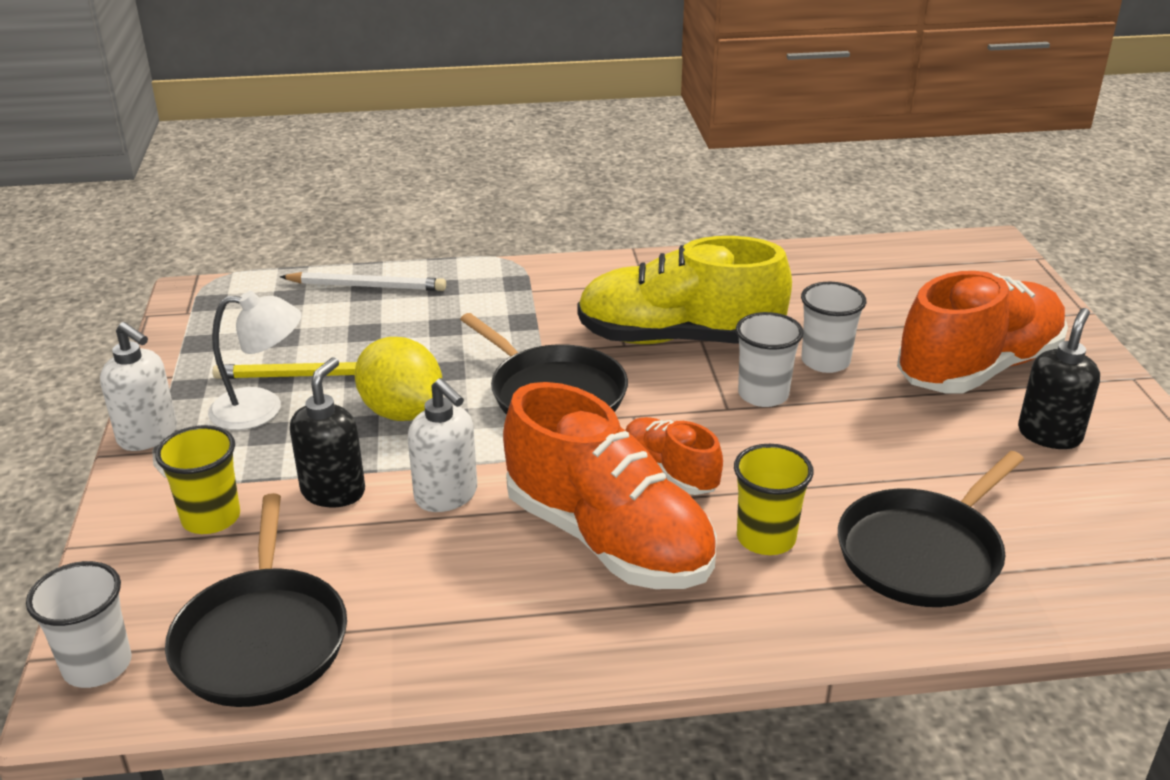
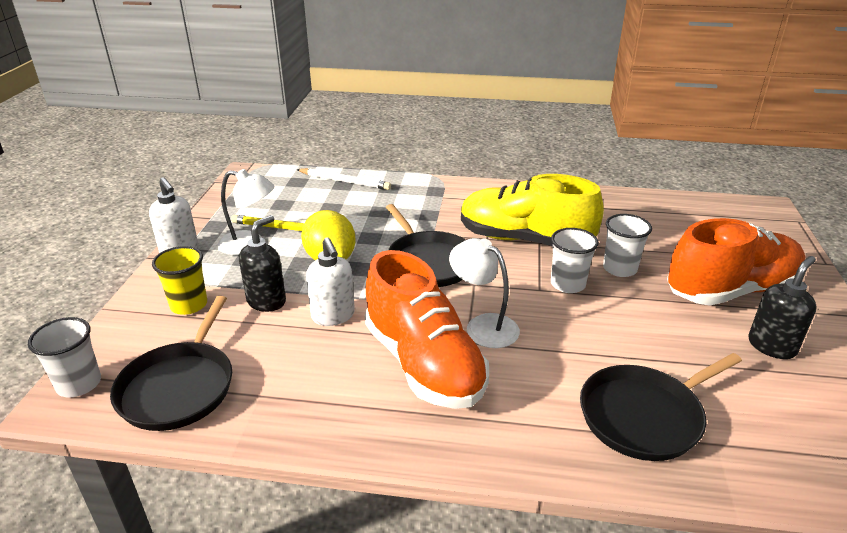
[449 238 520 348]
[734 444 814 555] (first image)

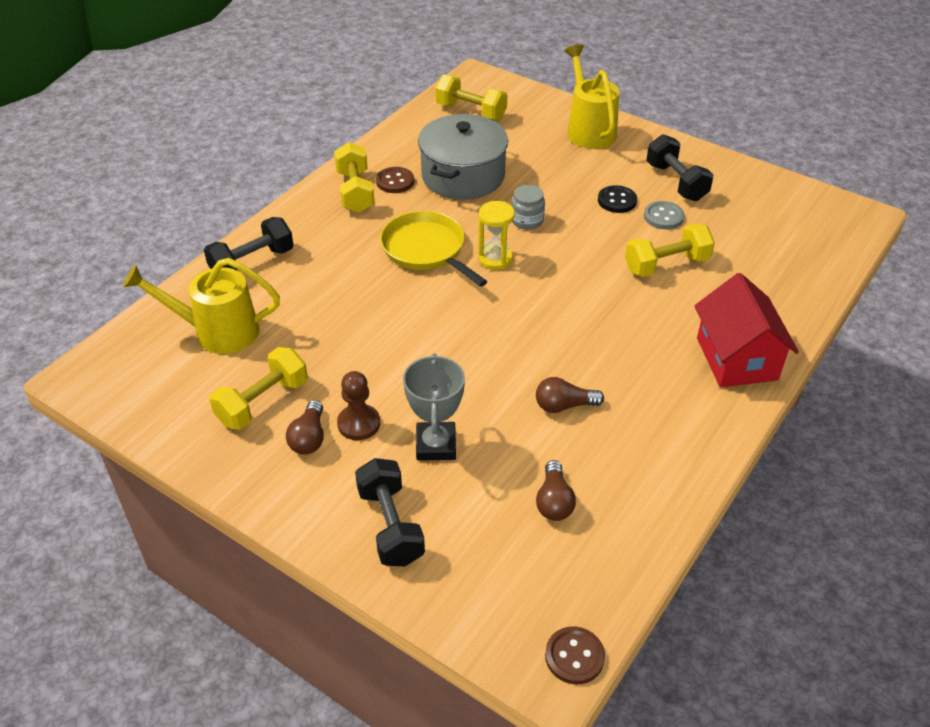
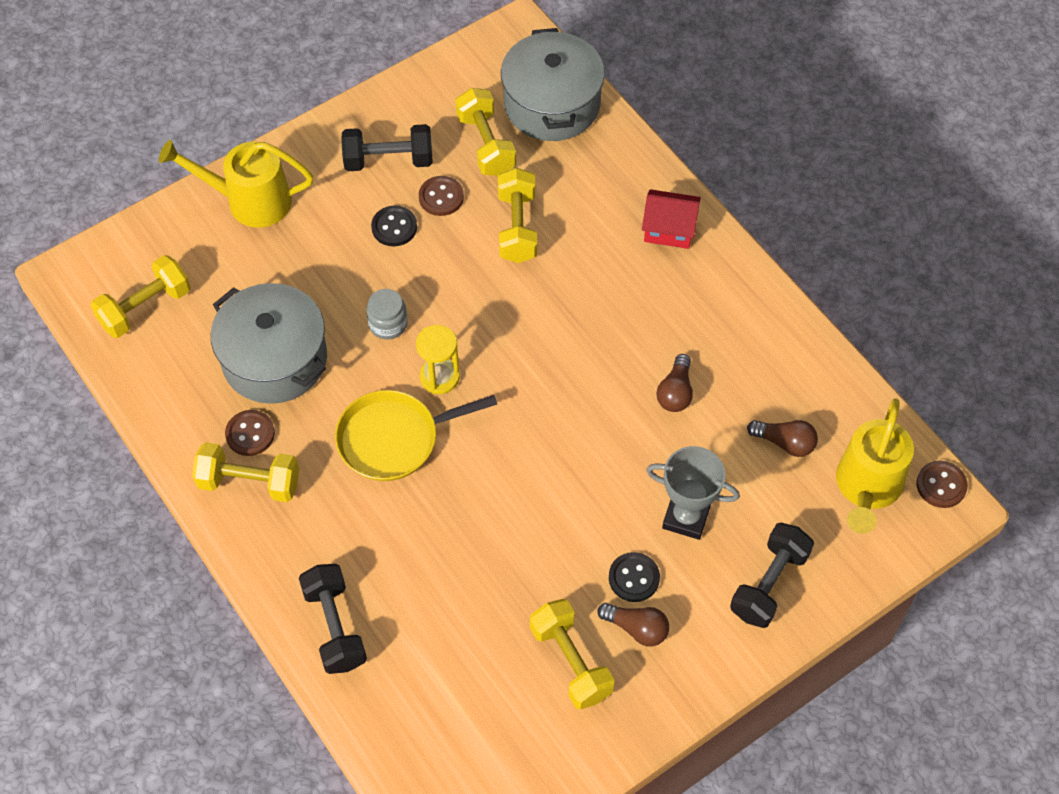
[836 398 914 534]
[609 552 660 602]
[730 523 814 628]
[419 176 464 216]
[642 189 701 249]
[455 88 516 176]
[501 28 605 141]

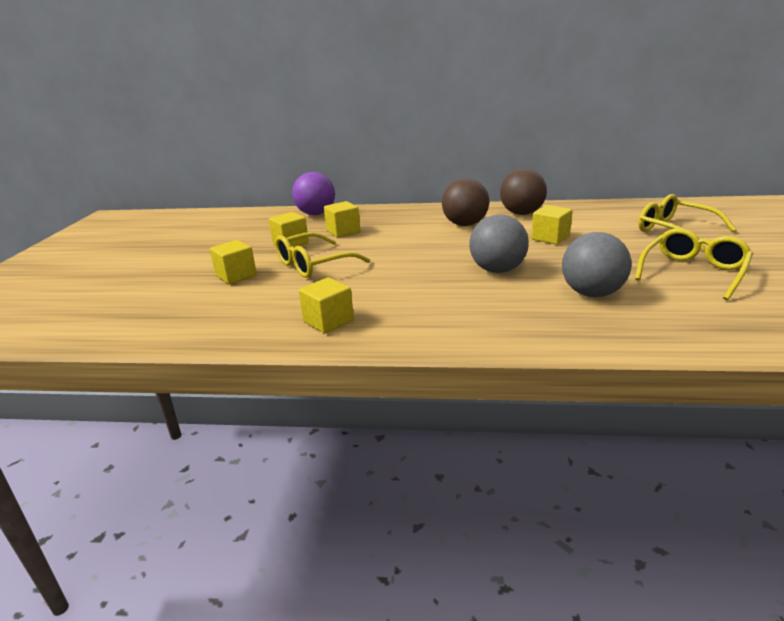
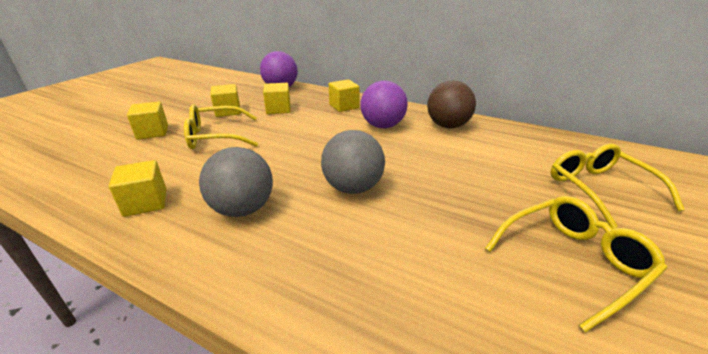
[360 80 408 128]
[329 79 360 112]
[199 147 273 217]

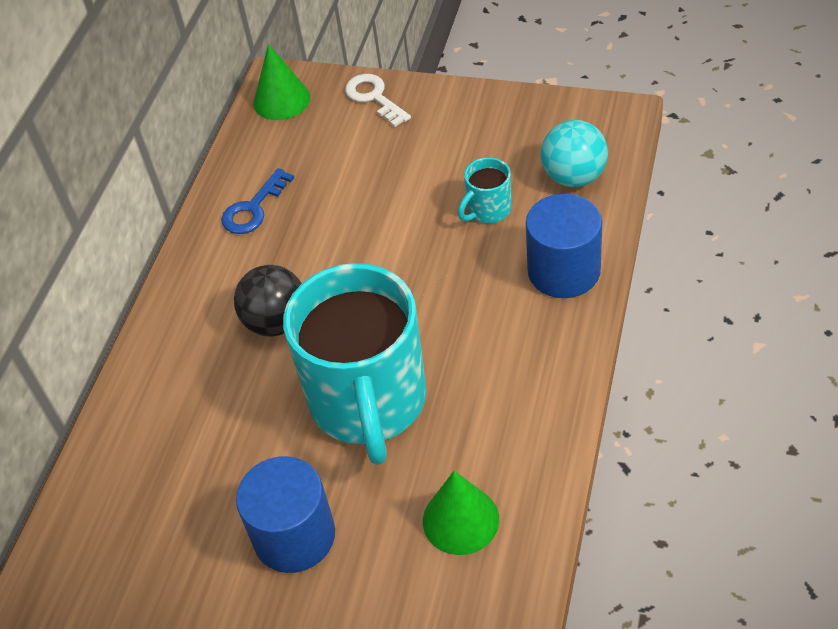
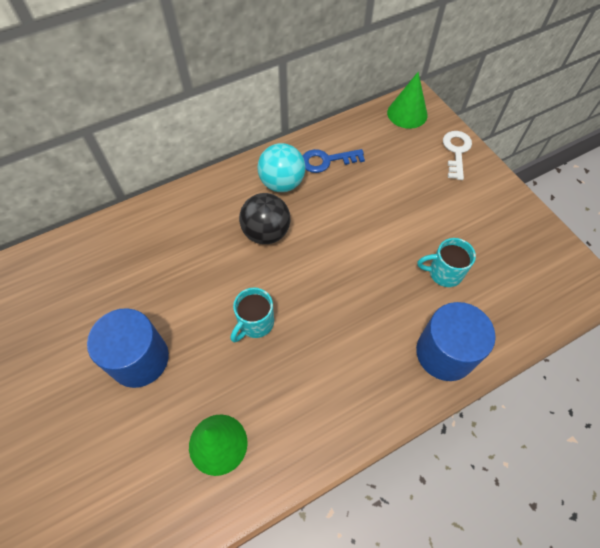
[231 288 274 342]
[257 143 306 192]

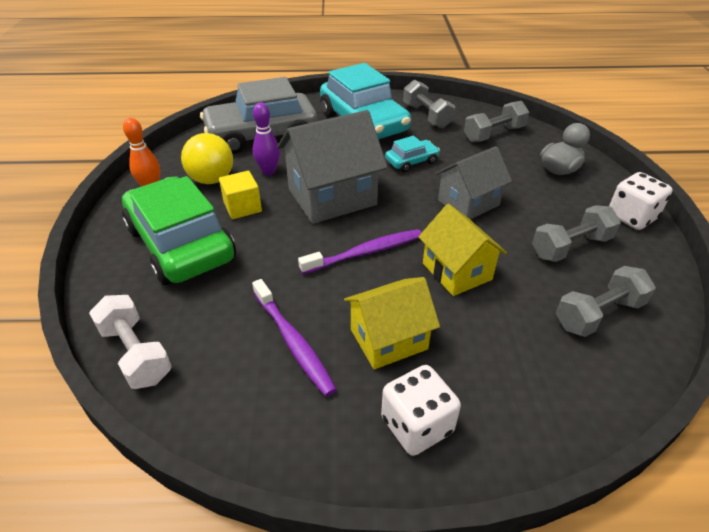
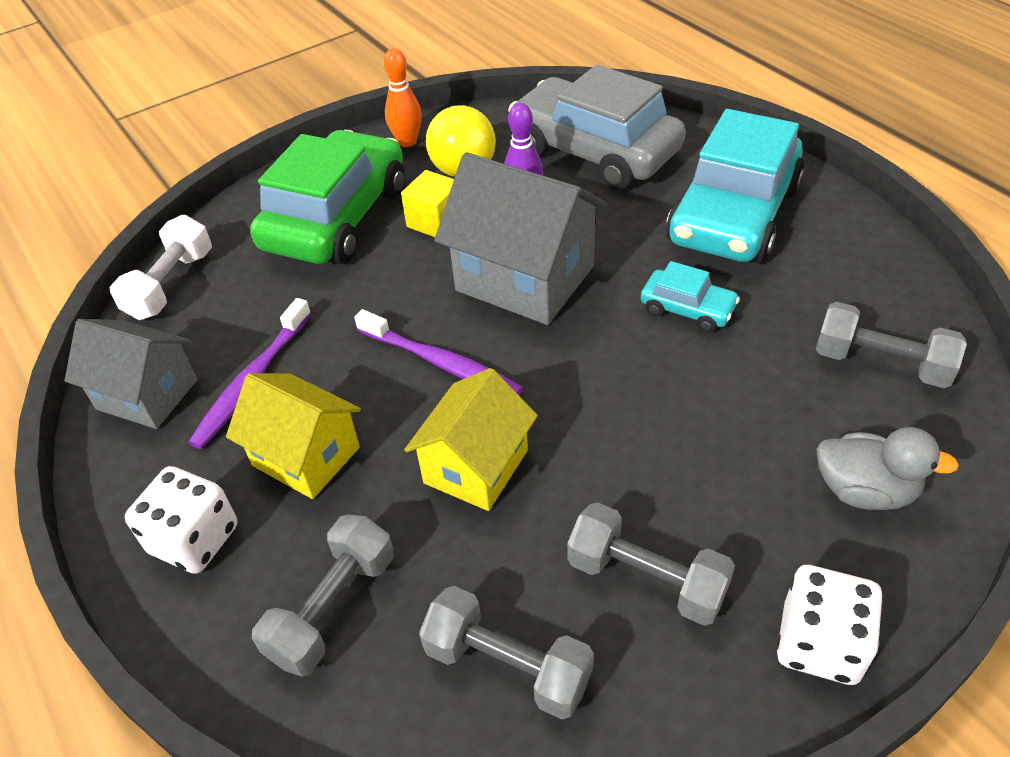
[252 514 394 677]
[65 319 197 429]

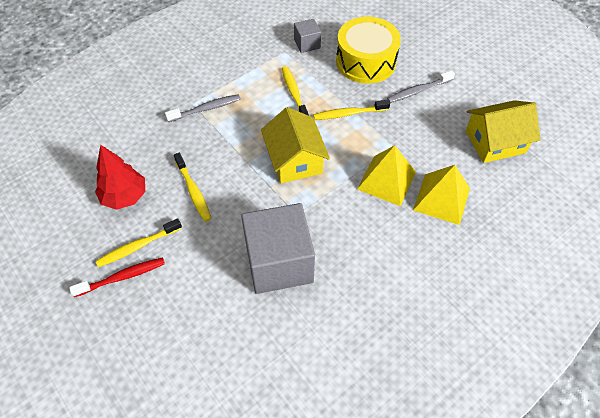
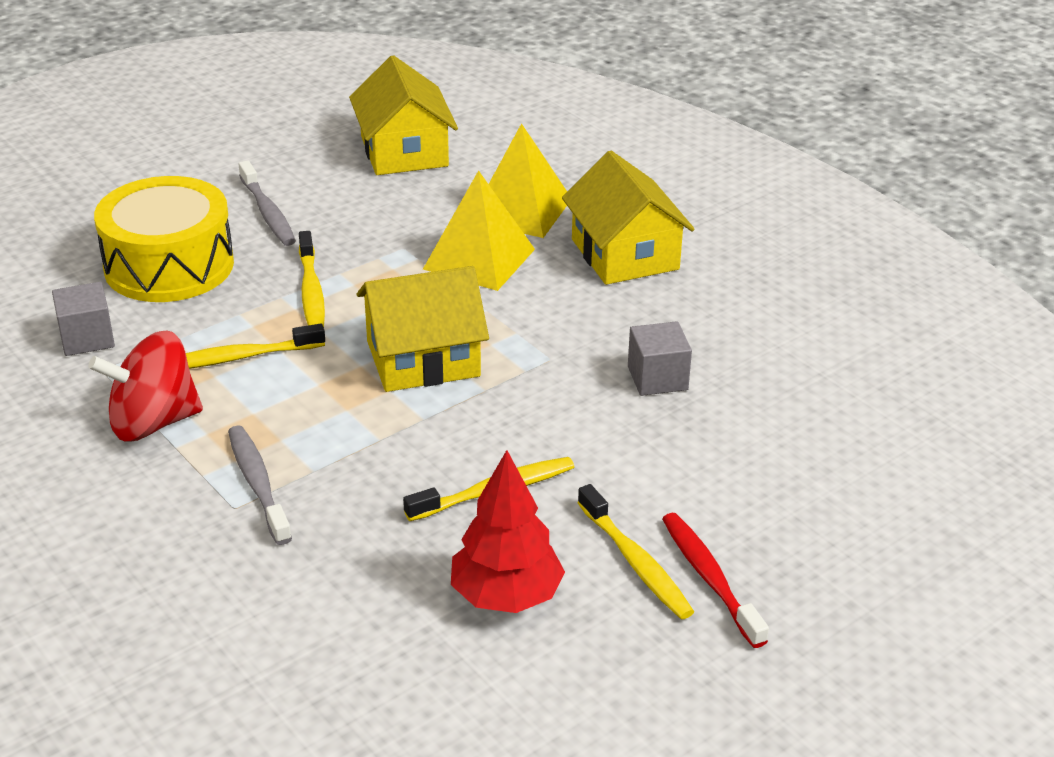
[628 321 692 396]
[88 331 203 441]
[562 151 695 285]

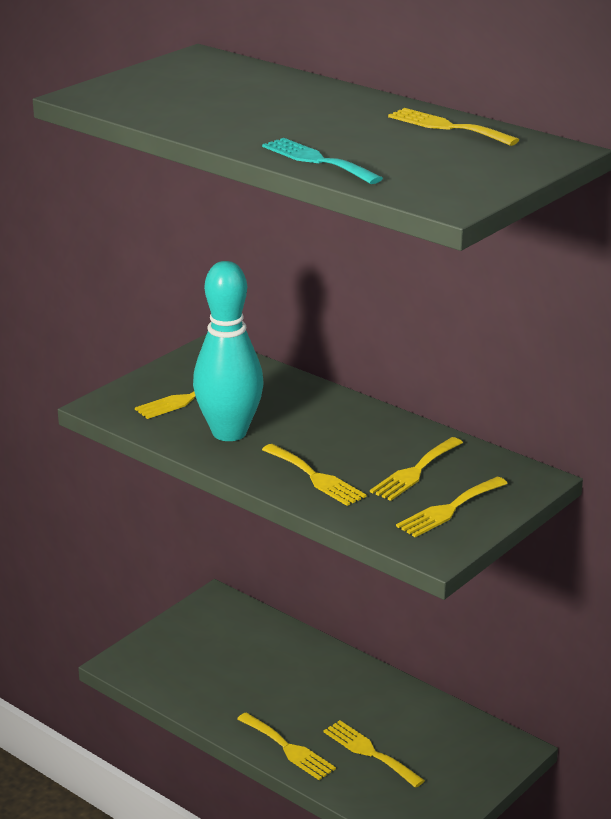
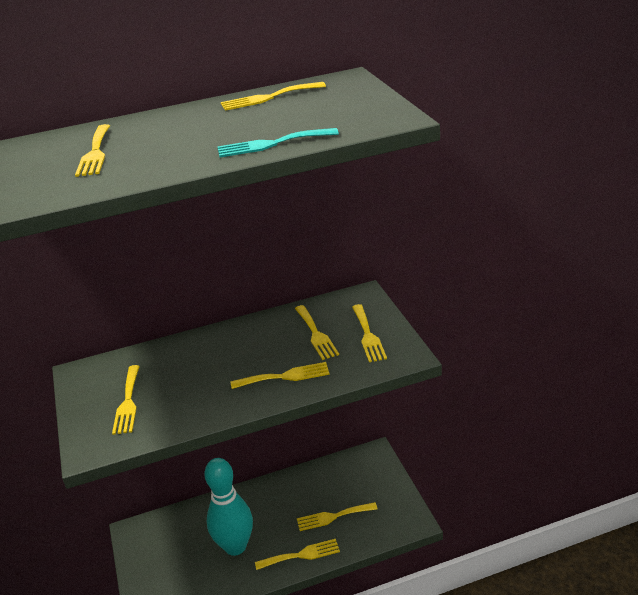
[204 458 253 556]
[75 124 110 177]

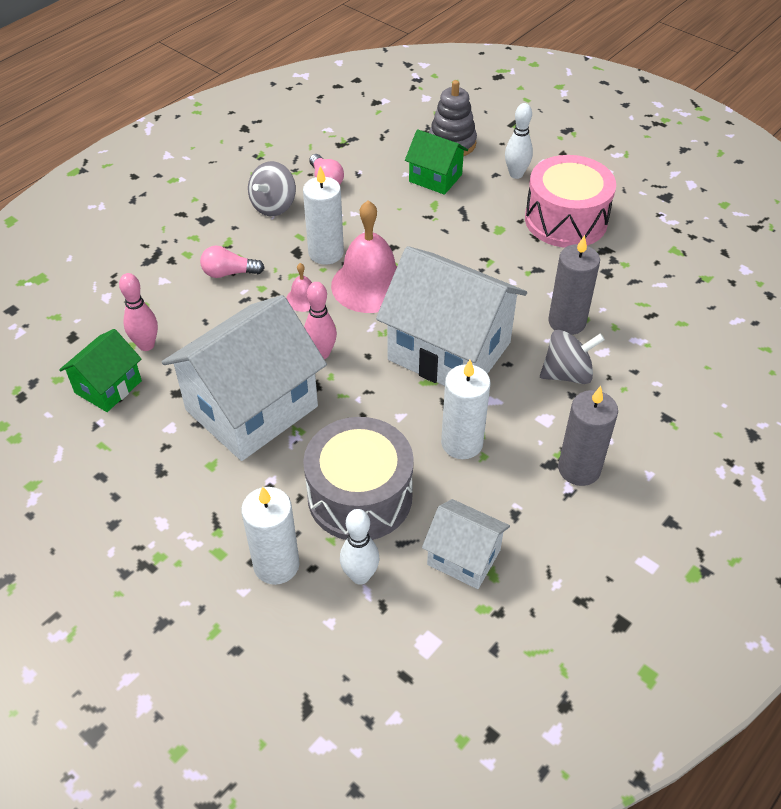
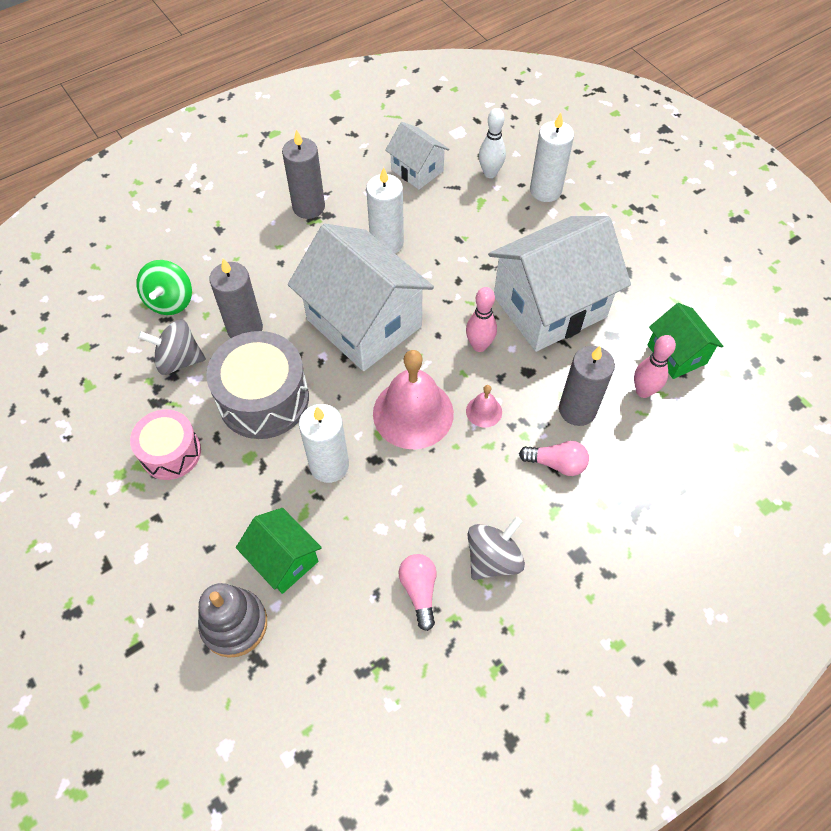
[648 303 723 379]
[299 404 349 483]
[206 331 309 439]
[505 103 533 179] (first image)
[130 409 201 480]
[138 319 206 375]
[136 260 192 315]
[559 346 615 426]

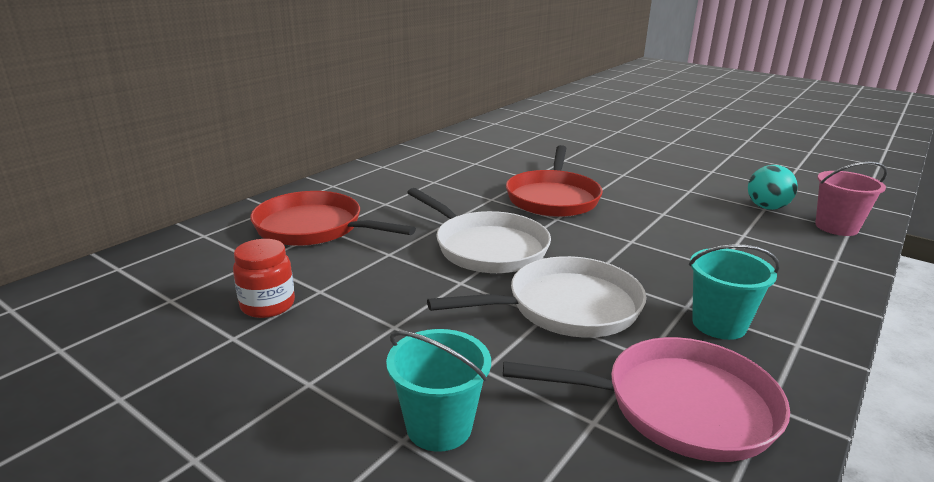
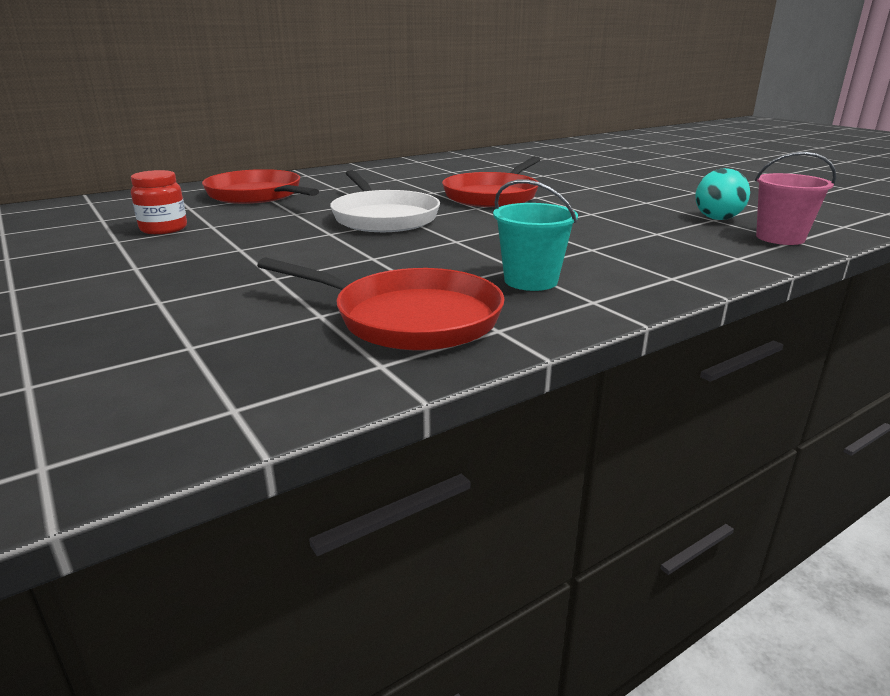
[386 329 491 452] (first image)
[427 256 646 338] (first image)
[257 257 505 351]

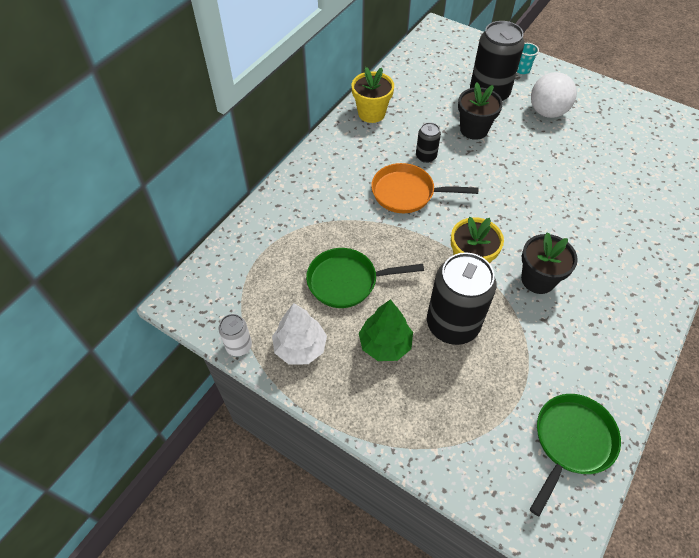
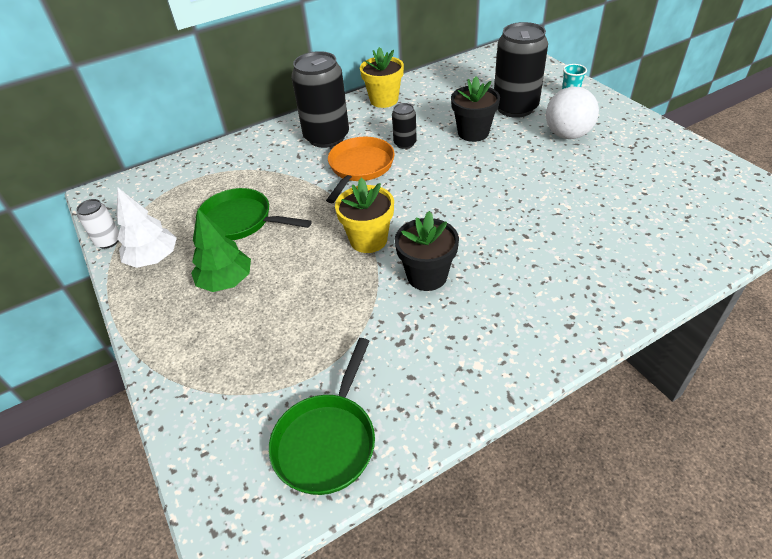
[326 137 395 203]
[291 51 349 148]
[269 338 375 495]

